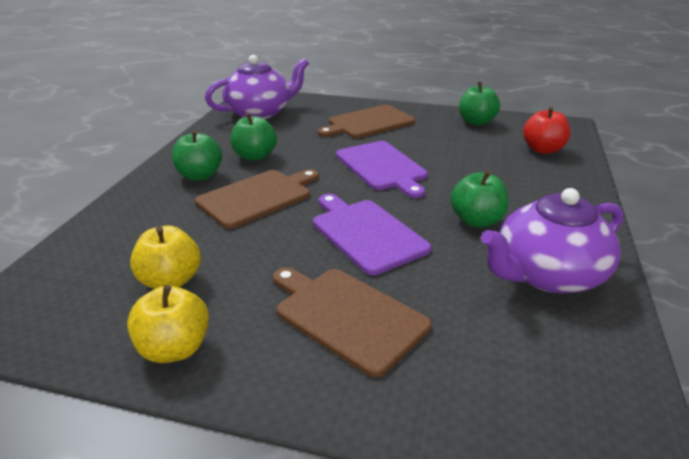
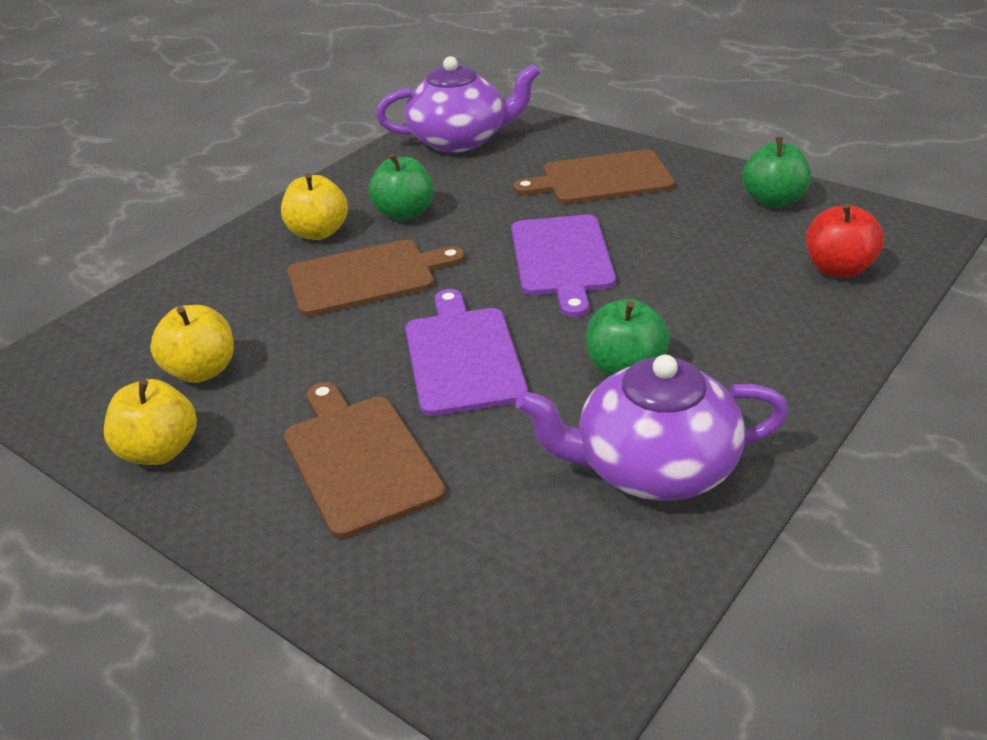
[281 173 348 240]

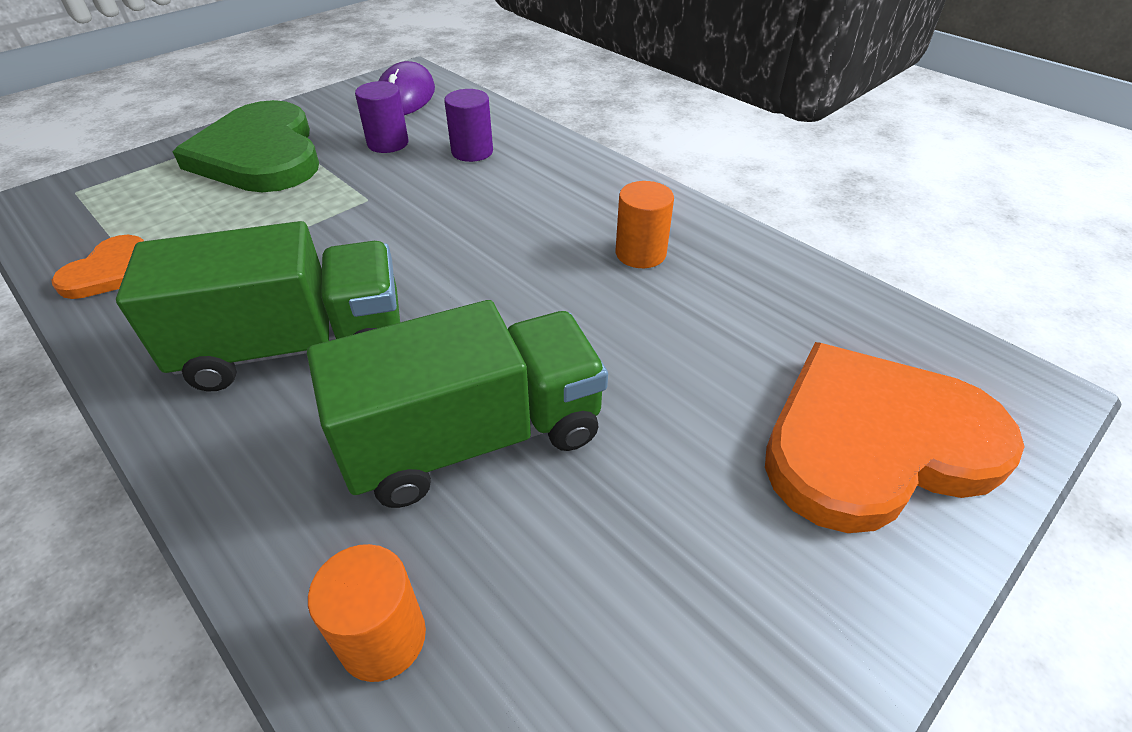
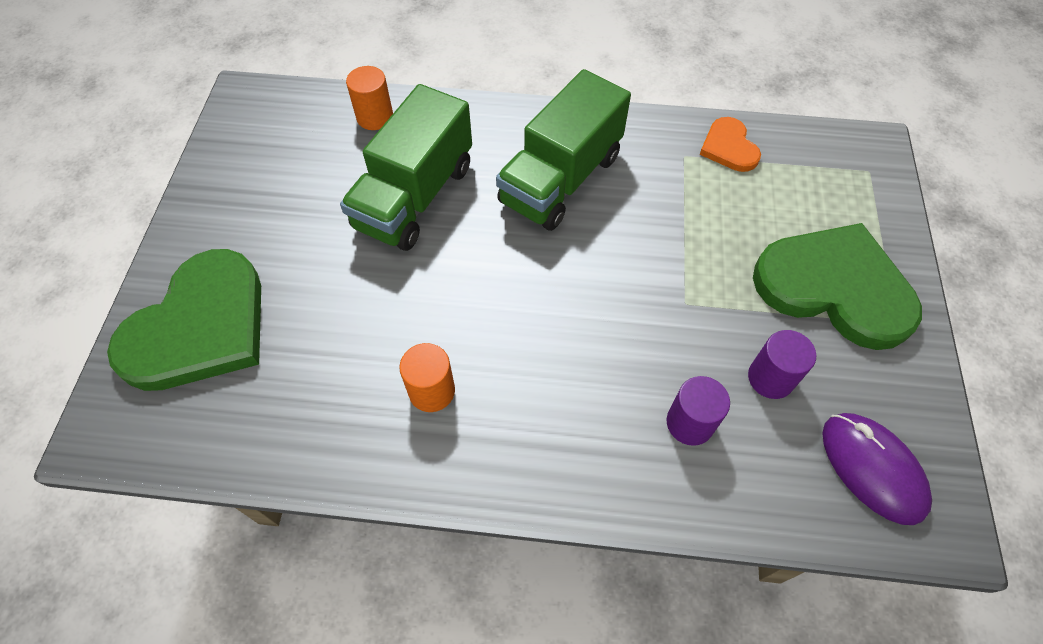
[107 249 261 391]

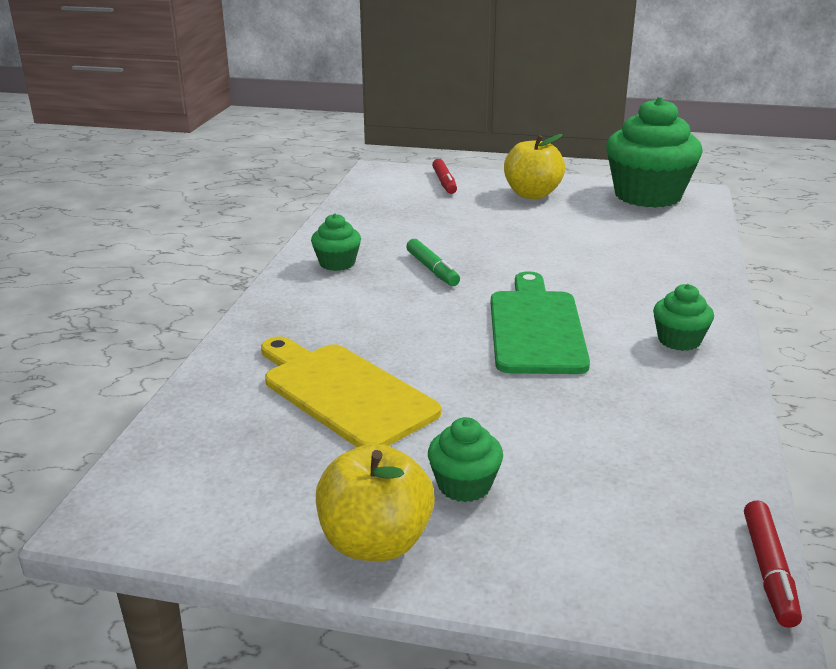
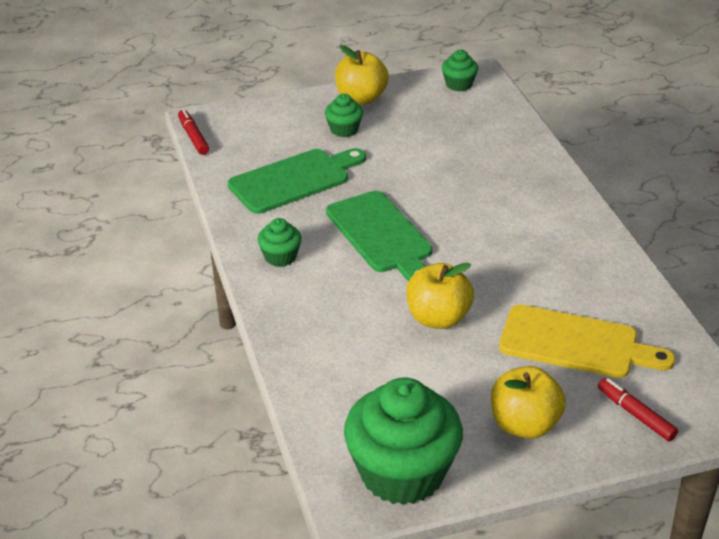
[499 304 675 378]
[442 50 478 91]
[406 239 460 286] (first image)
[228 148 366 214]
[406 263 474 329]

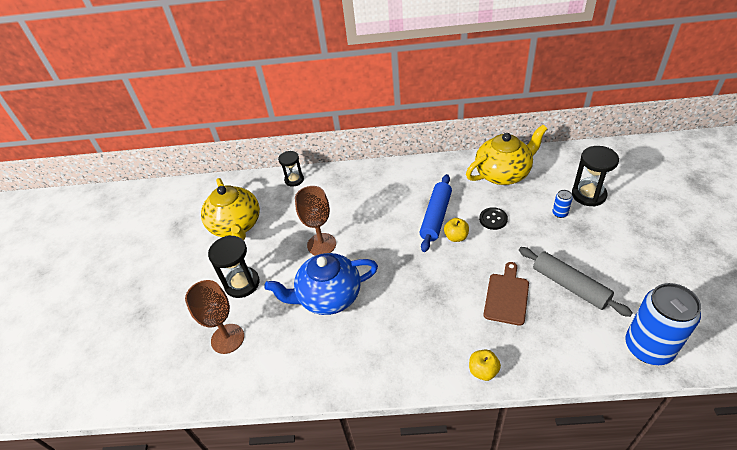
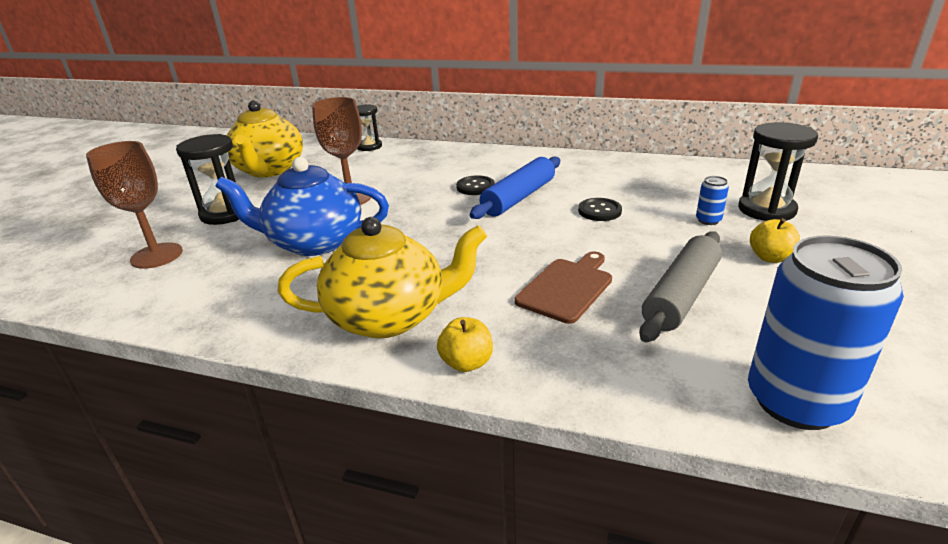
[750 218 800 263]
[278 217 487 338]
[639 231 722 342]
[456 175 495 195]

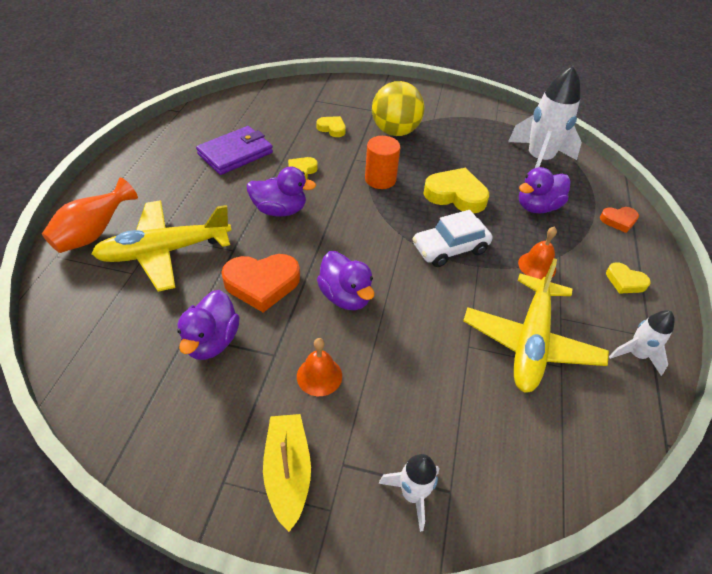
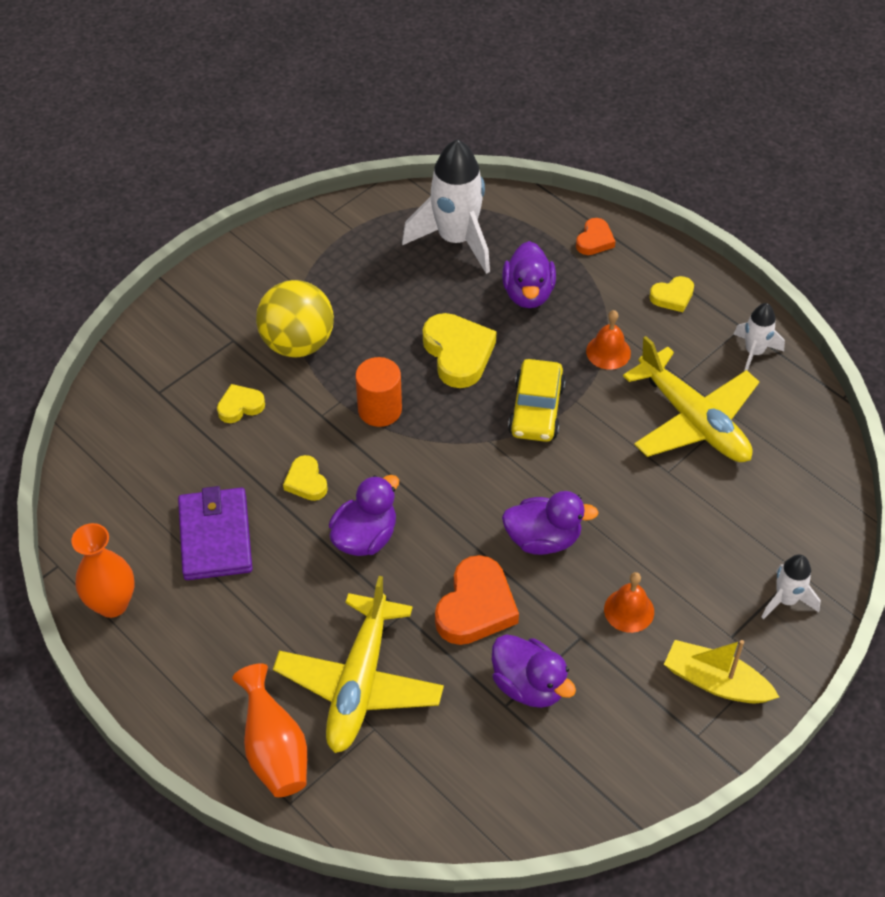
[508 359 566 442]
[423 313 497 388]
[71 523 135 618]

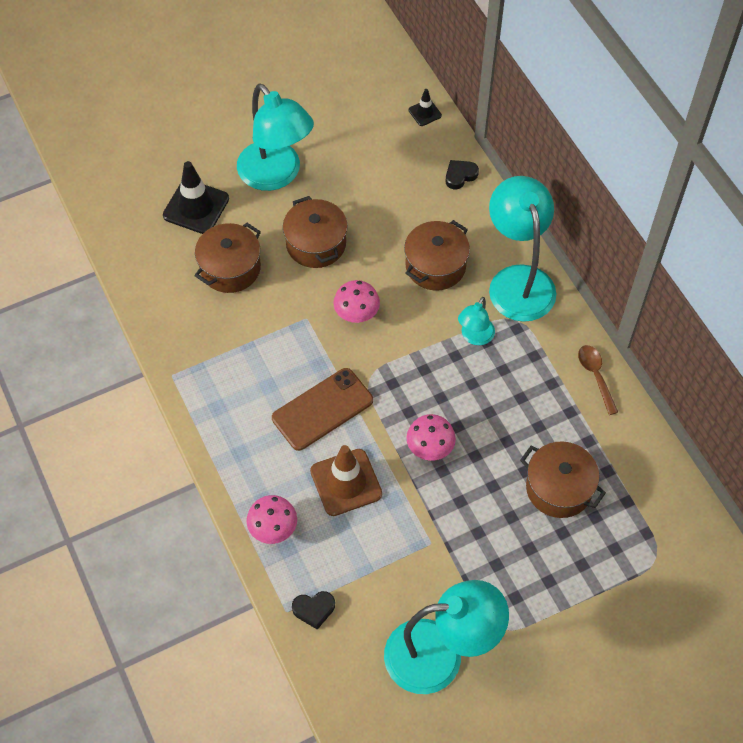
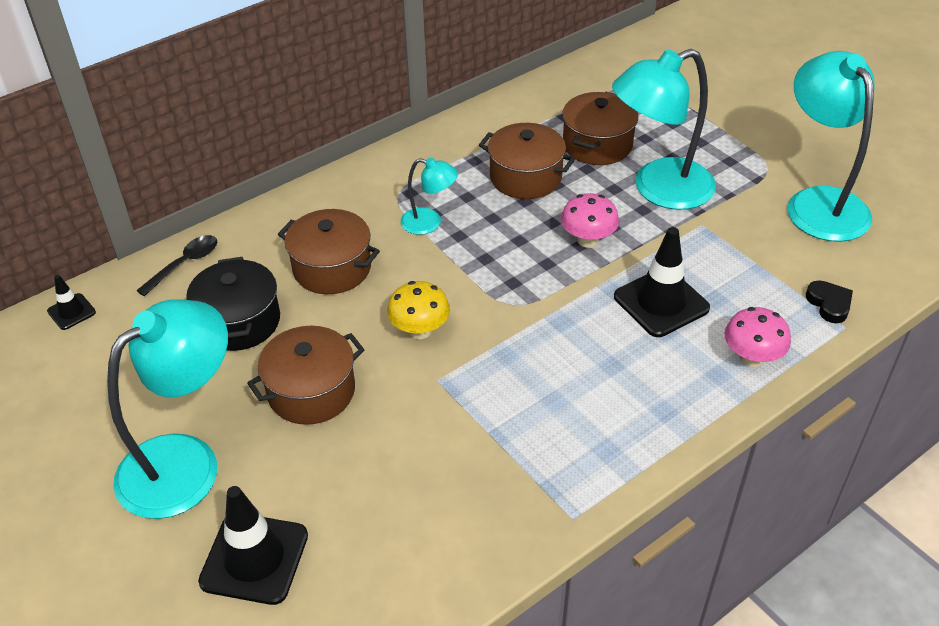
[479 123 575 199]
[272 368 373 451] (first image)
[614 227 710 337]
[387 281 450 339]
[136 235 217 296]
[612 49 716 210]
[578 345 618 415] (first image)
[186 257 280 351]

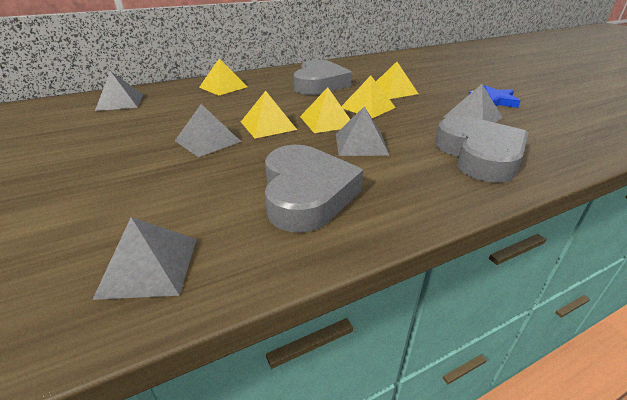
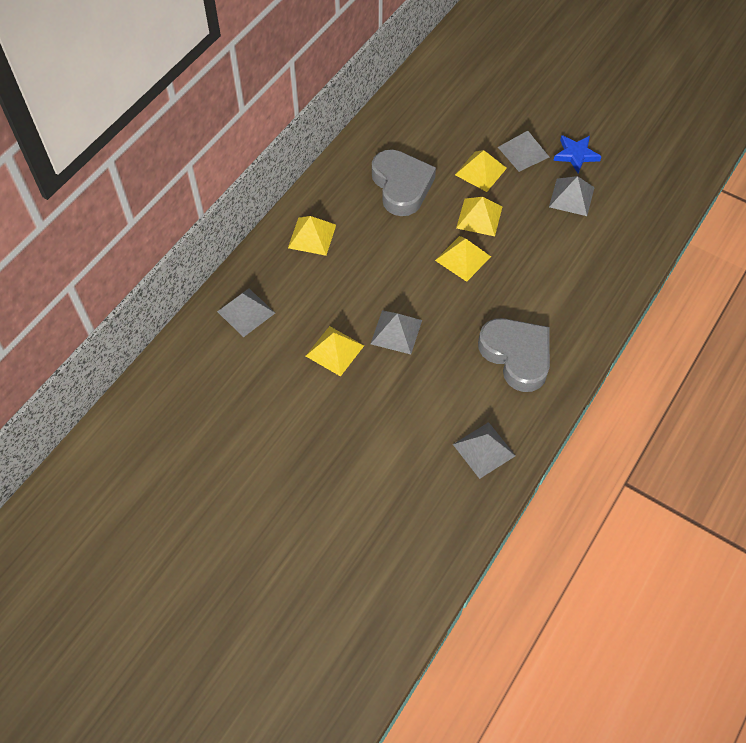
[306 326 364 377]
[498 131 549 172]
[435 116 528 183] (first image)

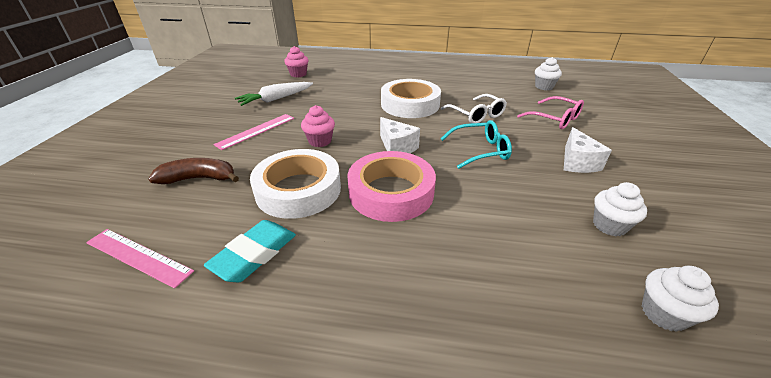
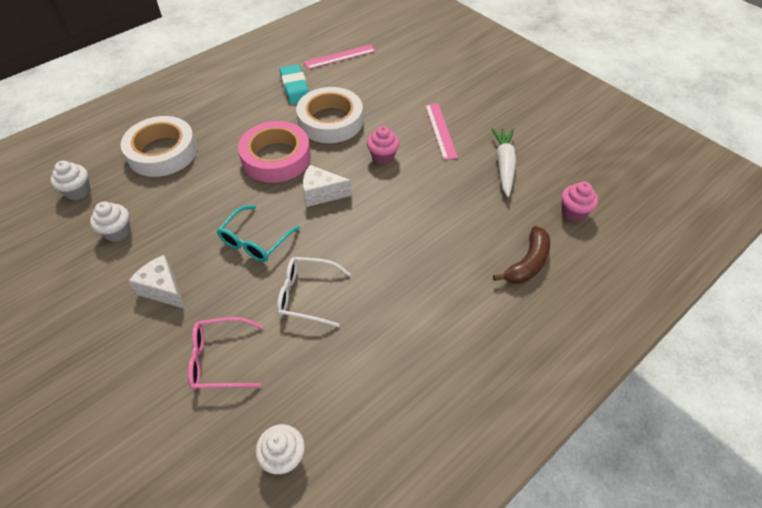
[493 226 550 284]
[121 116 197 177]

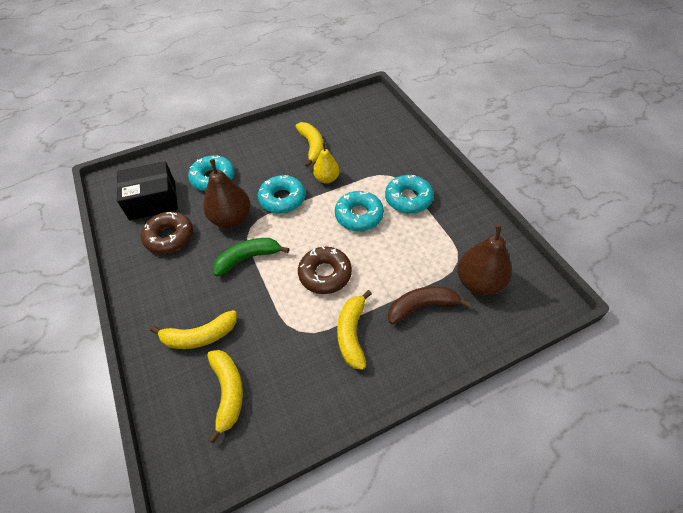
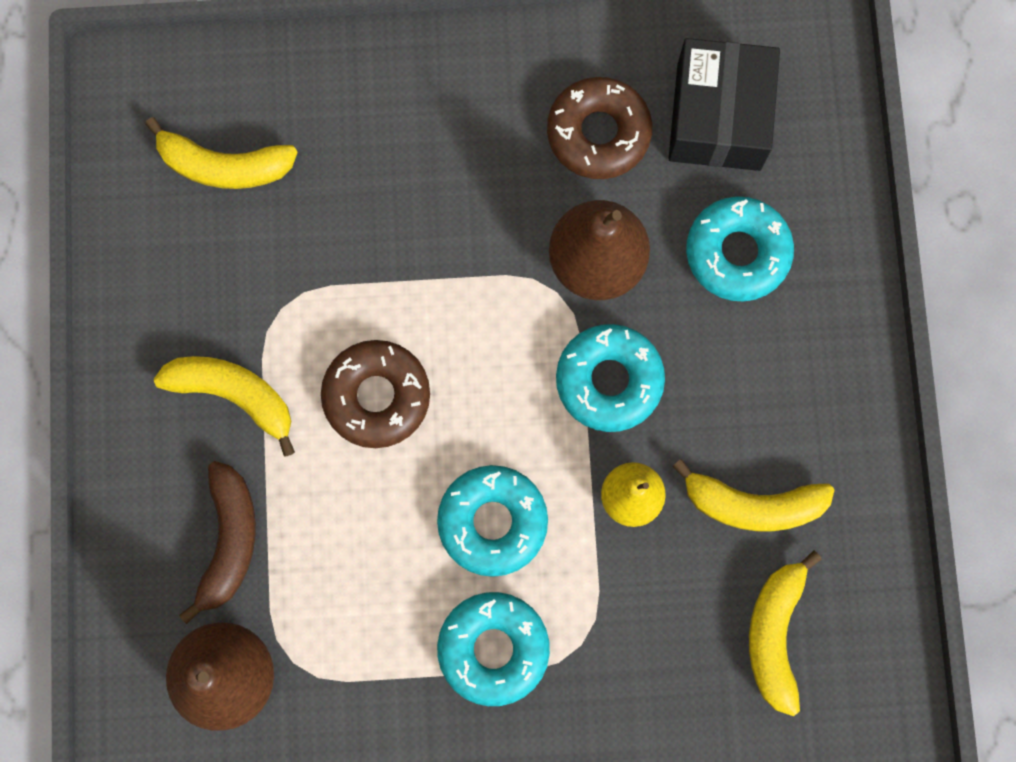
[749 550 822 716]
[213 238 289 276] (first image)

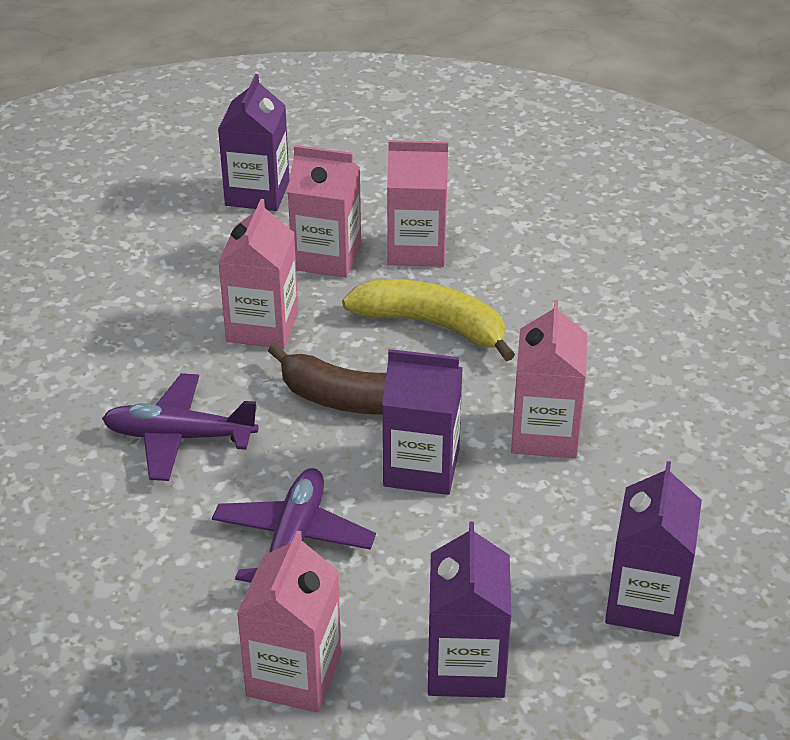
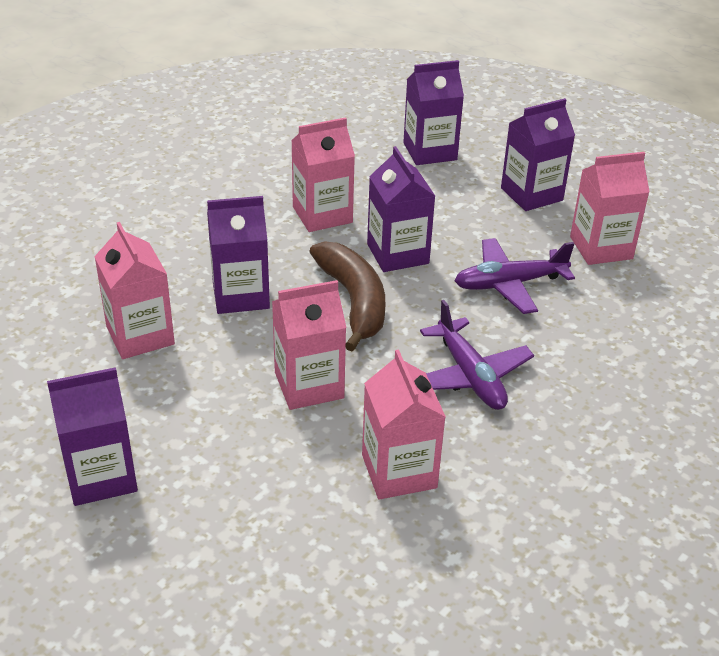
[362 349 446 499]
[207 196 270 314]

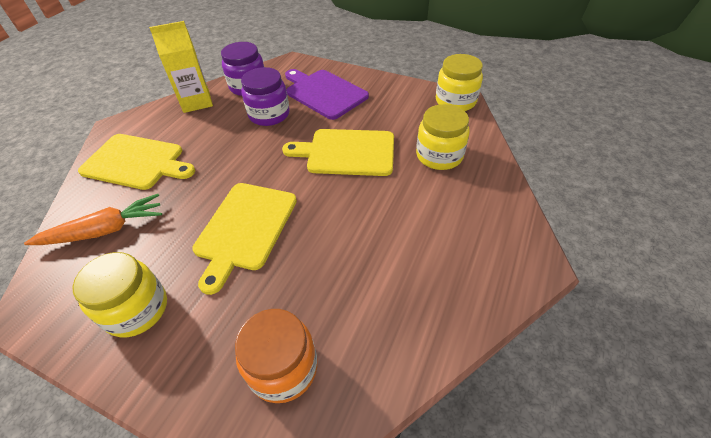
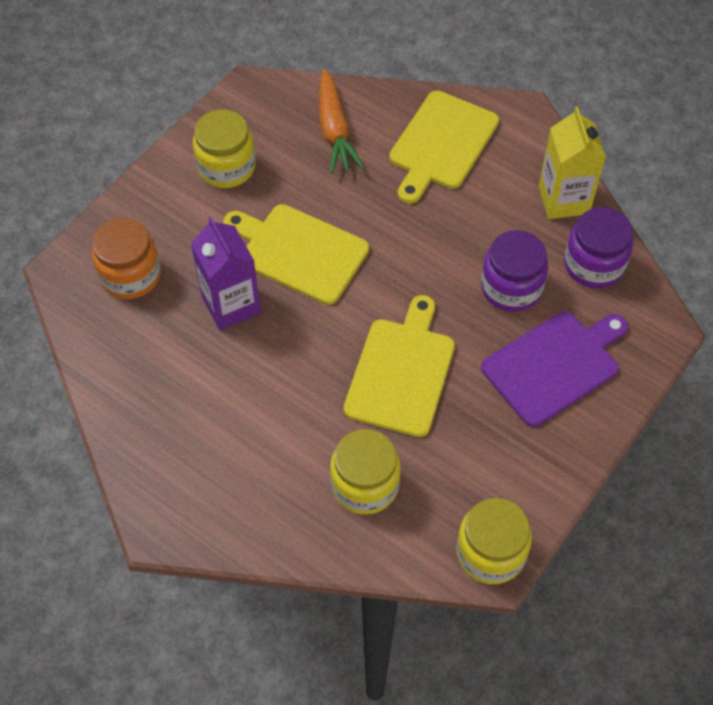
[191 217 261 330]

